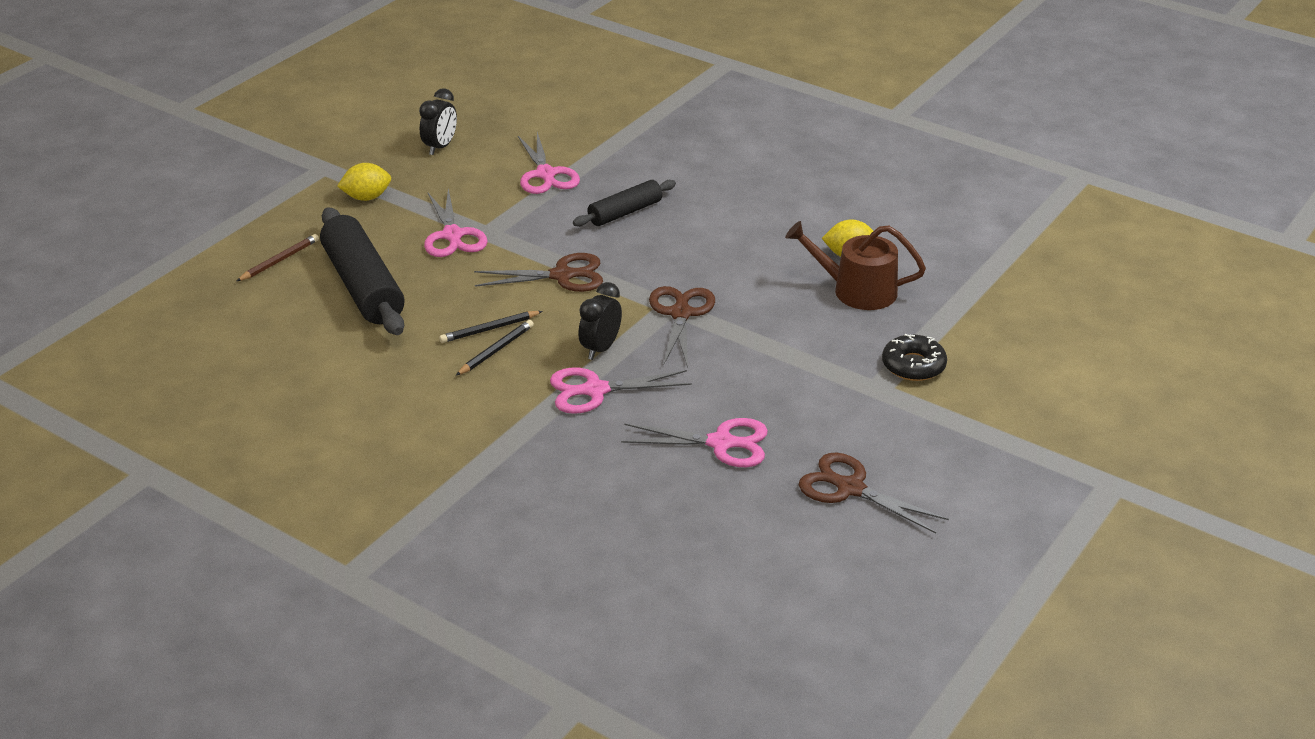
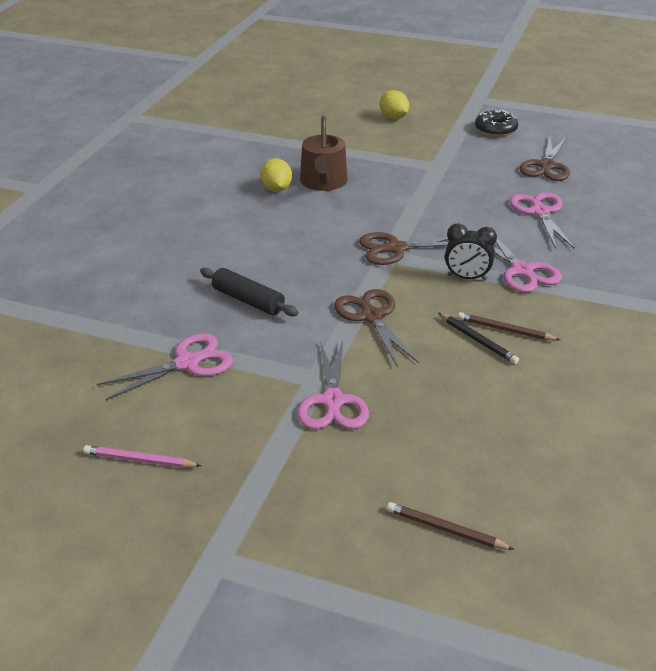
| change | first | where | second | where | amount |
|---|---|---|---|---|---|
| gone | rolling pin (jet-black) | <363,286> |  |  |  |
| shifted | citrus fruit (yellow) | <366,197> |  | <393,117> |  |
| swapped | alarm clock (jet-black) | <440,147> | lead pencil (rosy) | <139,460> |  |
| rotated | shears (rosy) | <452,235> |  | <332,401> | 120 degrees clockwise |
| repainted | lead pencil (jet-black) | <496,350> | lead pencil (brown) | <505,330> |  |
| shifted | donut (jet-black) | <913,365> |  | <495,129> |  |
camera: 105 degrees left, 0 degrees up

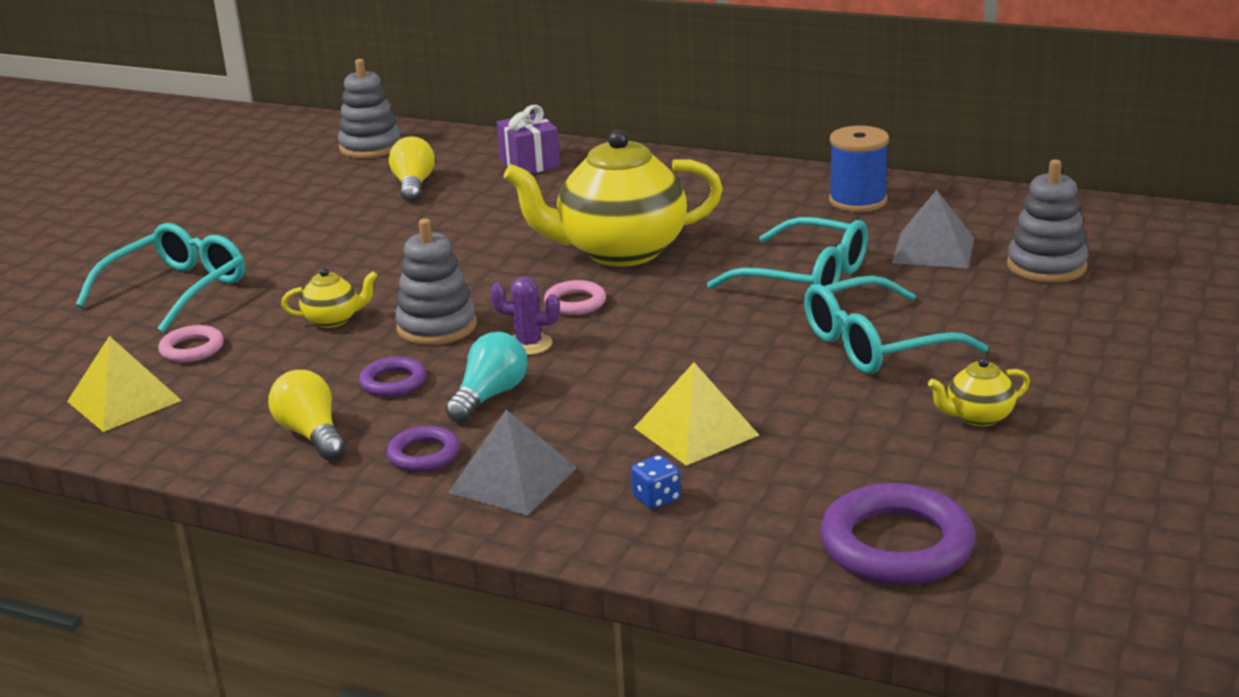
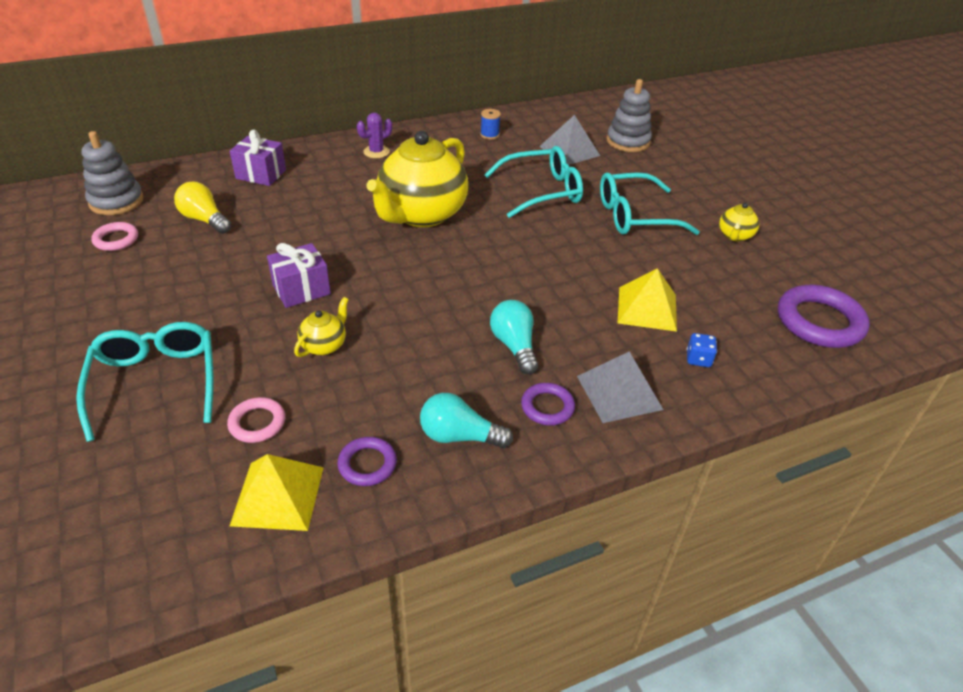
| change | first | where | second | where | amount |
|---|---|---|---|---|---|
| repainted | lightbulb (yellow) | <311,435> | lightbulb (aqua) | <459,436> |  |
| shifted | torus (royal purple) | <393,382> |  | <367,464> |  |
| gone | ring stacker (gray) | <437,327> |  |  |  |
| shifted | prickly plant (royal purple) | <529,344> |  | <376,152> |  |
| shifted | torus (rosy) | <575,303> |  | <116,239> |  |
| rotated | eyeglasses (aqua) | <876,344> |  | <635,216> | 60 degrees clockwise |
| scaled | reel of thread (royal blue) | <858,201> |  | <489,135> | x0.54 |
| new |  |  | present (royal purple) | <301,289> |  |
camera: 50 degrees left, 15 degrees up

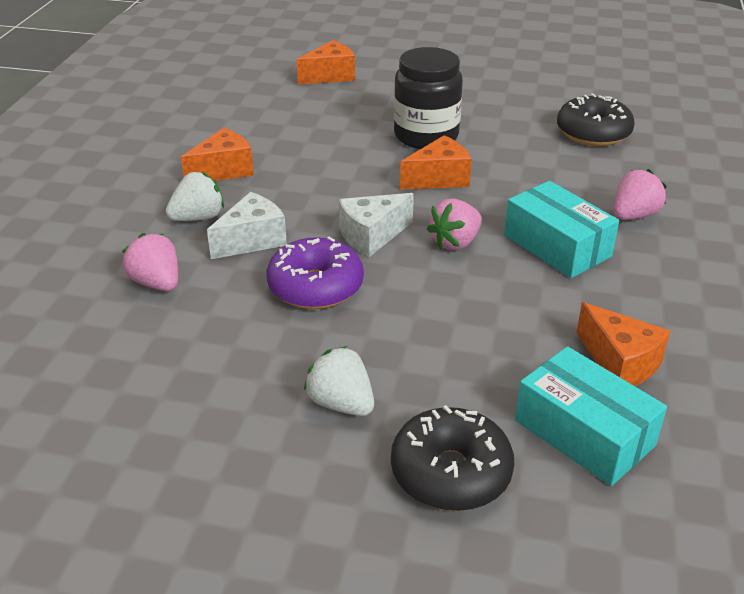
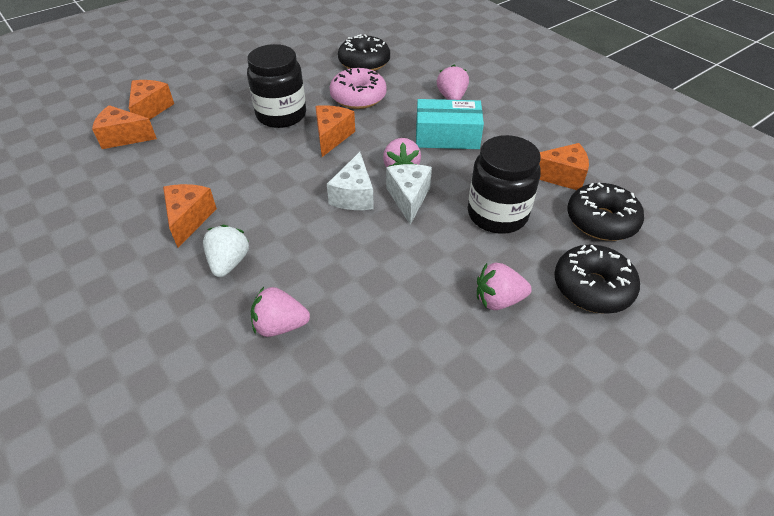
| change | first | where | second | where | amount |
|---|---|---|---|---|---|
| shifted | cheese wedge (white) | <252,240> |  | <408,198> |  |
| gone | donut (royal purple) | <315,286> |  |  |  |
| repainted | strawberry (white) | <341,403> | strawberry (rosy) | <498,300> |  |
| swapped | parcel (aqua) | <584,433> | donut (jet-black) | <601,221> |  |
| new |  |  | cheese wedge (bright orange) | <124,137> |  |
| new |  |  | donut (rosy) | <358,97> |  |
| new |  |  | jam jar (jet-black) | <497,214> |  |
camera: 50 degrees left, 10 degrees up

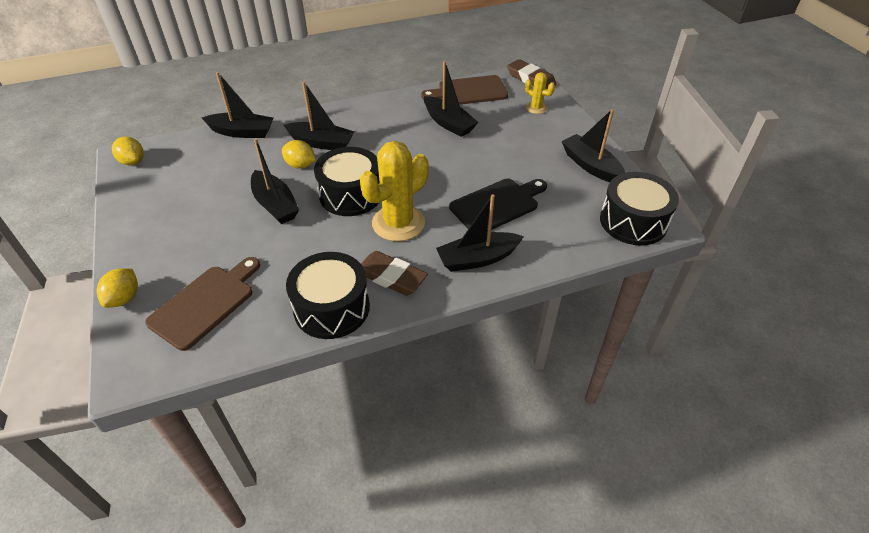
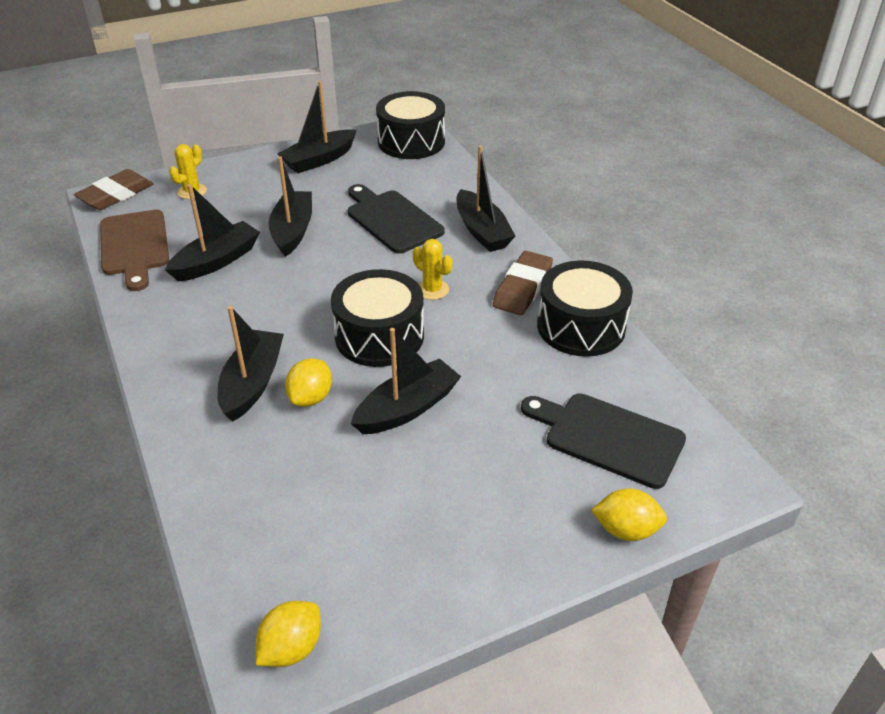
| change | first | where | second | where | amount |
|---|---|---|---|---|---|
| repainted | chopping board (brown) | <205,303> | chopping board (jet-black) | <608,437> |  |
| shifted | sailboat (jet-black) | <242,132> |  | <292,231> |  |
| scaled | prickly plant (yellow) | <398,223> |  | <432,290> | x0.49 |
camera: 95 degrees left, 5 degrees down

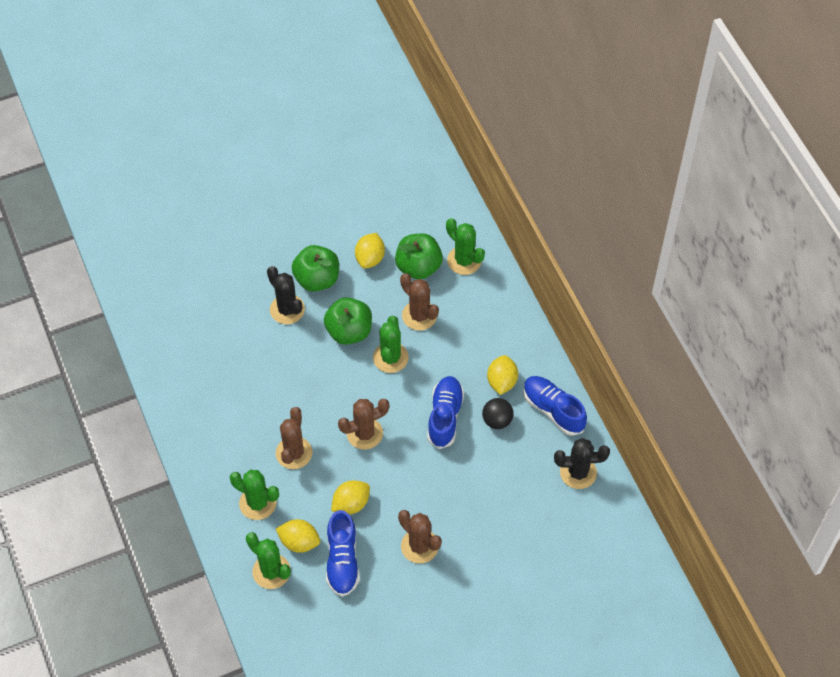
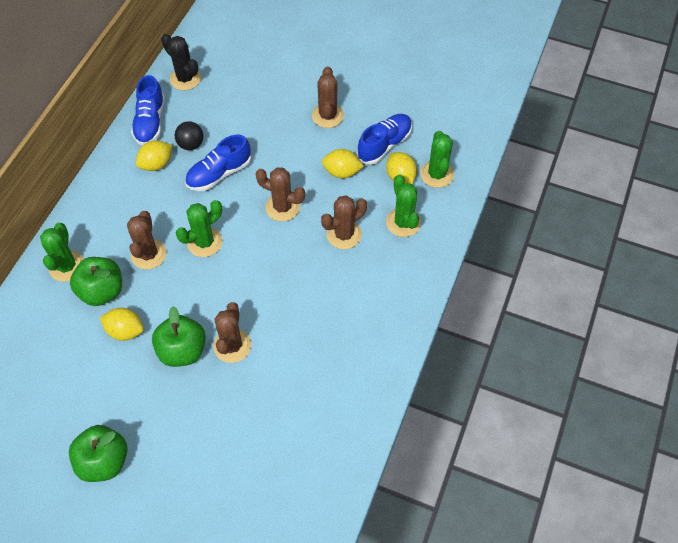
| change | first | where | second | where | amount |
|---|---|---|---|---|---|
| repainted | prickly plant (jet-black) | <287,309> | prickly plant (brown) | <232,345> |  |
| shifted | apple fruit (green) | <349,331> |  | <104,461> |  |
| rotated | citrus fruit (yellow) | <370,258> |  | <125,331> | 45 degrees clockwise |
camera: 135 degrees left, 0 degrees up

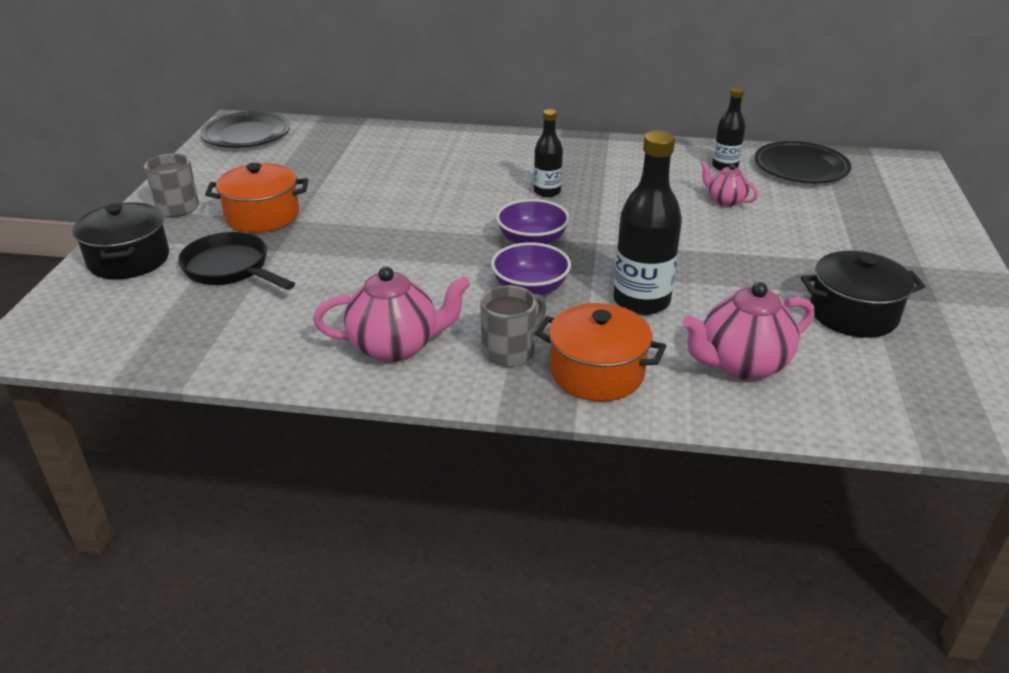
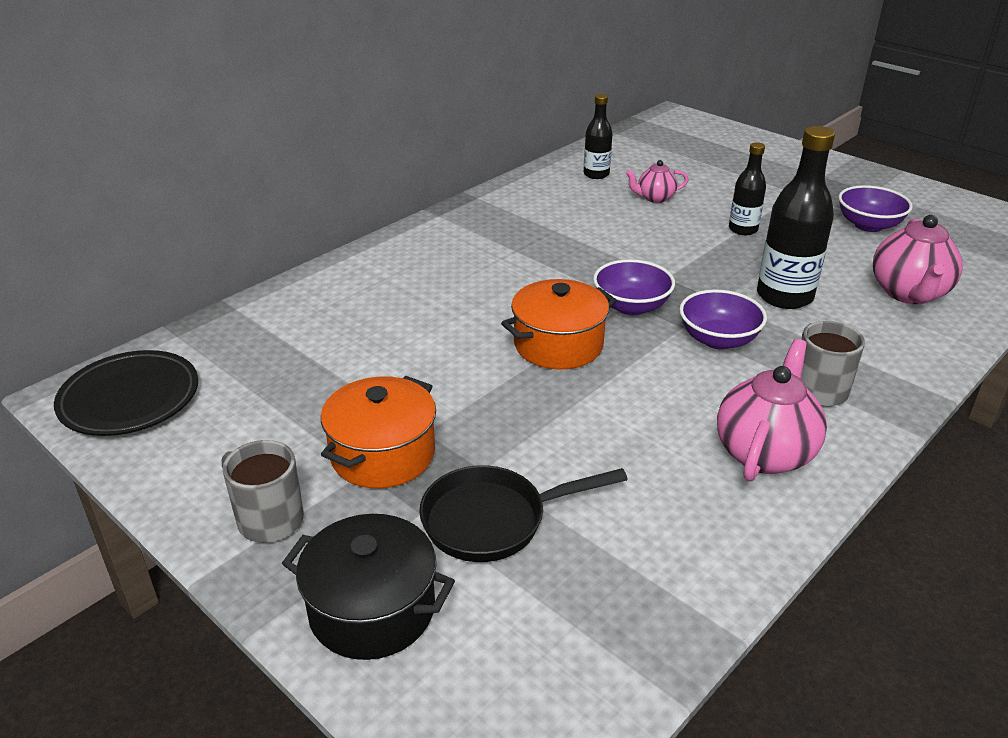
| change | first | where | second | where | amount |
|---|---|---|---|---|---|
| shifted | bottle (jet-black) | <547,192> |  | <743,229> |  |
| shifted | stockpot (bright orange) | <597,373> |  | <558,345> |  |
| gone | flat dish (jet-black) | <800,168> |  |  |  |
| swapped | stockpot (jet-black) | <853,314> | deep dish (royal purple) | <868,225> |  |
camera: 55 degrees left, 0 degrees up

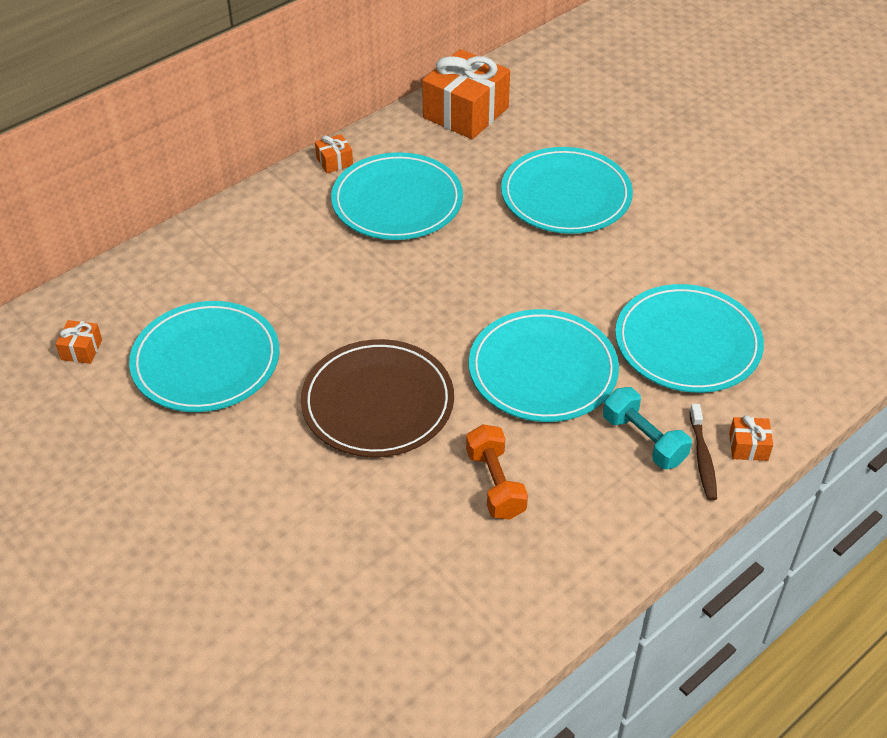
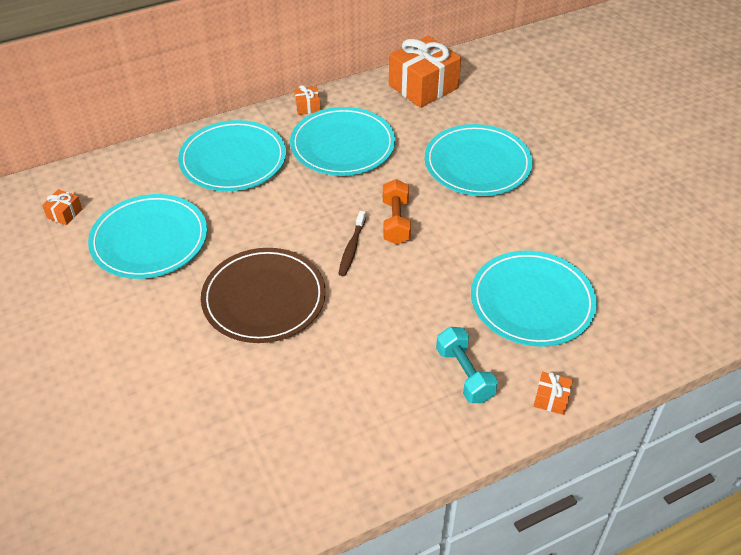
| change | first | where | second | where | amount |
|---|---|---|---|---|---|
| shifted | dumbbell (bright orange) | <495,484> |  | <396,222> |  |
| shifted | flat dish (aqua) | <543,370> |  | <233,160> |  |
| shifted | toothbrush (brown) | <702,458> |  | <352,248> |  |
camera: 15 degrees right, 0 degrees up

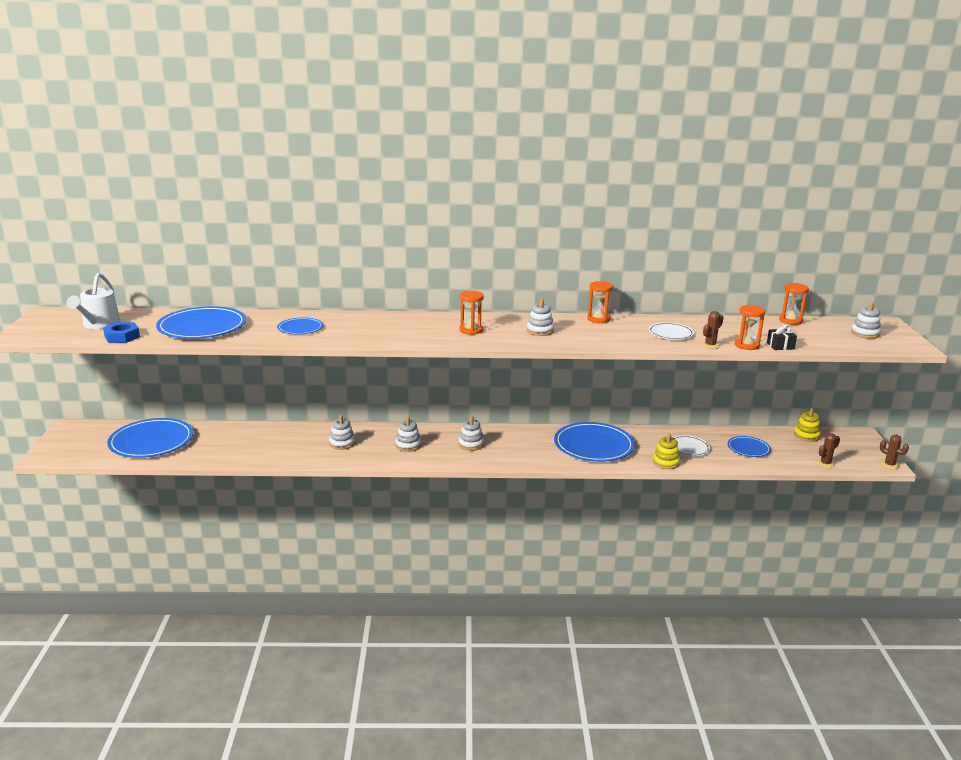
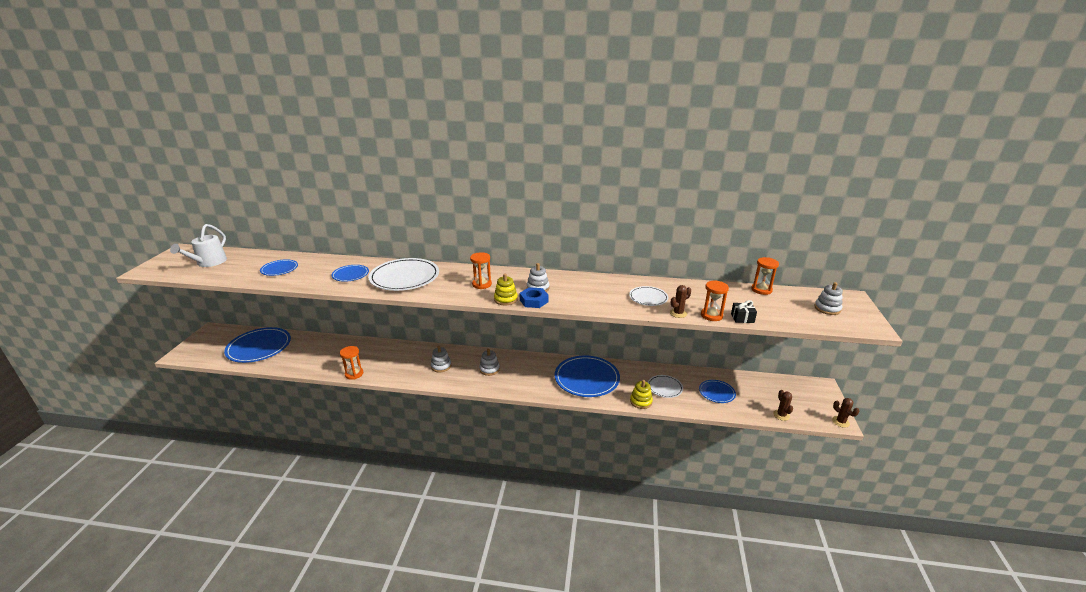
| change | first | where | second | where | amount |
|---|---|---|---|---|---|
| shifted | hexagon nut (royal blue) | <122,337> |  | <534,301> |  |
| scaled | flat dish (royal blue) | <202,327> |  | <279,269> | x0.53 |
| gone | ring stacker (white) | <342,443> |  |  |  |
| shifted | sandglass (bright orange) | <598,319> |  | <354,374> |  |
| shifted | ring stacker (yellow) | <806,435> |  | <505,299> |  |
| rotated | prickly plant (brown) | <825,463> |  | <781,415> | 75 degrees counterclockwise |
| new |  |  | flat dish (white) | <404,277> |  |
camera: 10 degrees right, 5 degrees up

